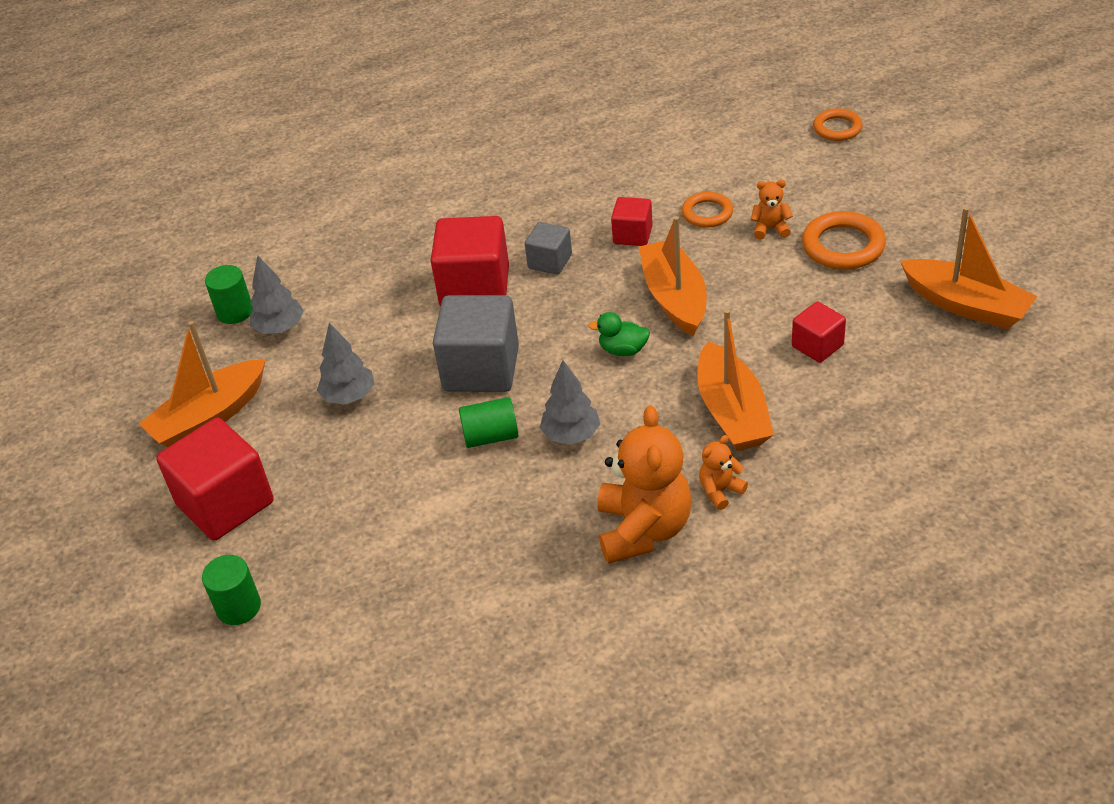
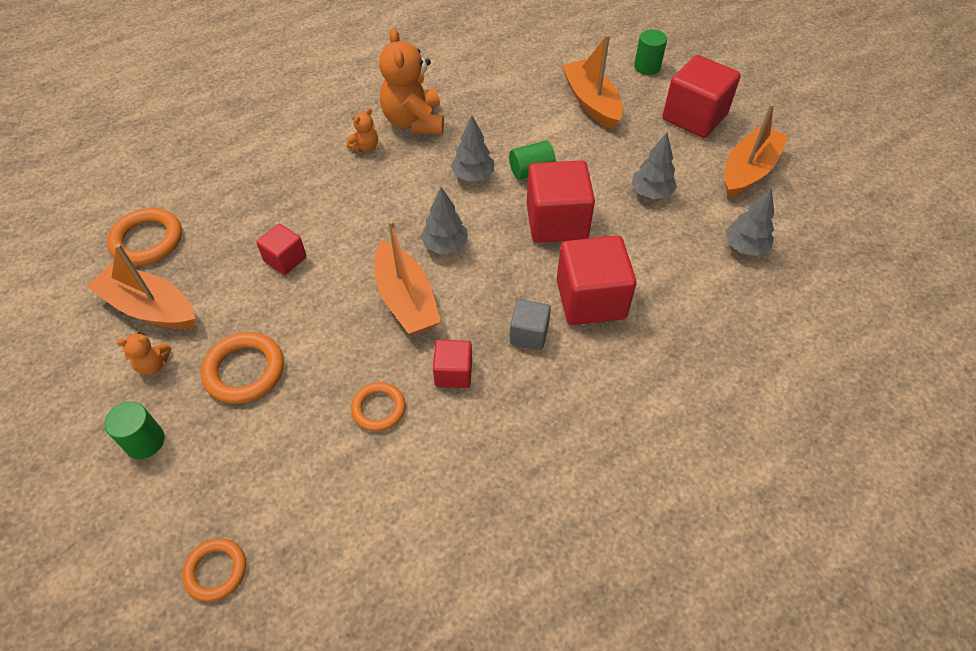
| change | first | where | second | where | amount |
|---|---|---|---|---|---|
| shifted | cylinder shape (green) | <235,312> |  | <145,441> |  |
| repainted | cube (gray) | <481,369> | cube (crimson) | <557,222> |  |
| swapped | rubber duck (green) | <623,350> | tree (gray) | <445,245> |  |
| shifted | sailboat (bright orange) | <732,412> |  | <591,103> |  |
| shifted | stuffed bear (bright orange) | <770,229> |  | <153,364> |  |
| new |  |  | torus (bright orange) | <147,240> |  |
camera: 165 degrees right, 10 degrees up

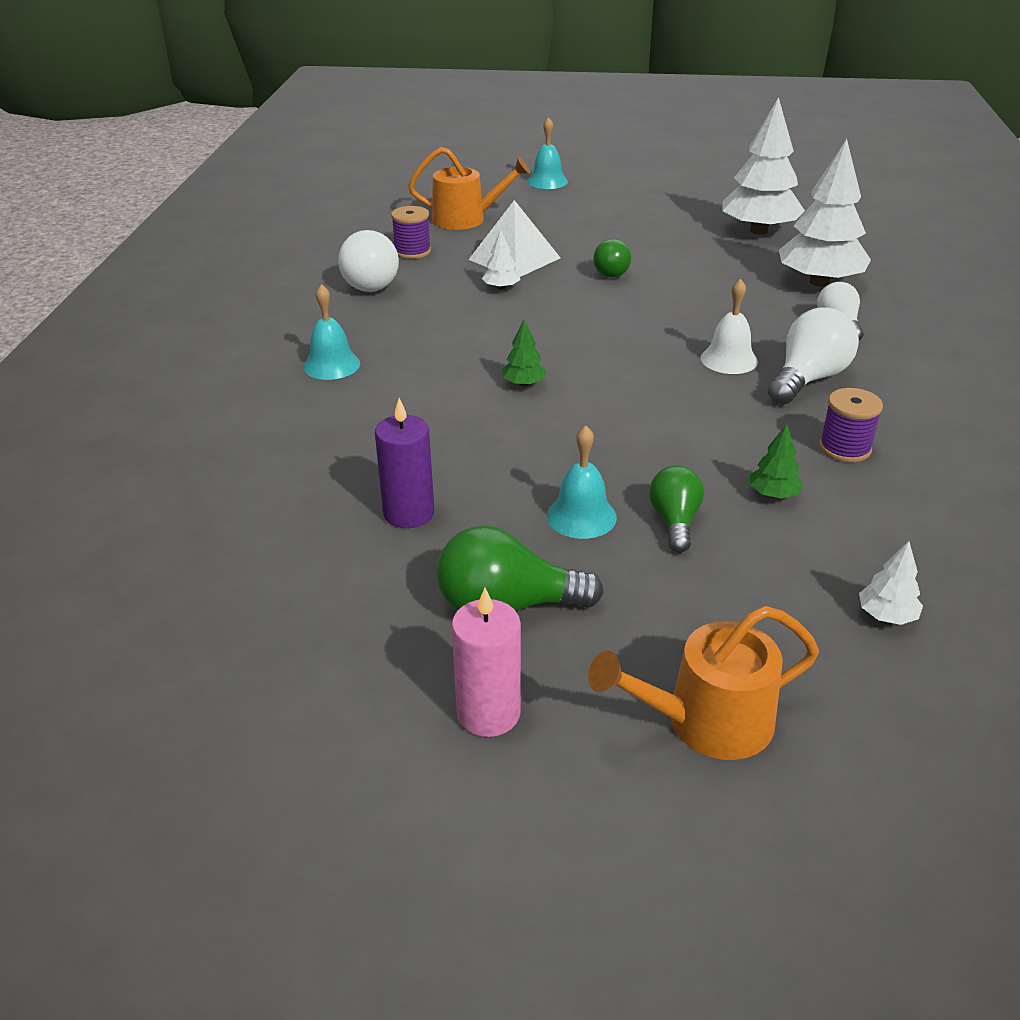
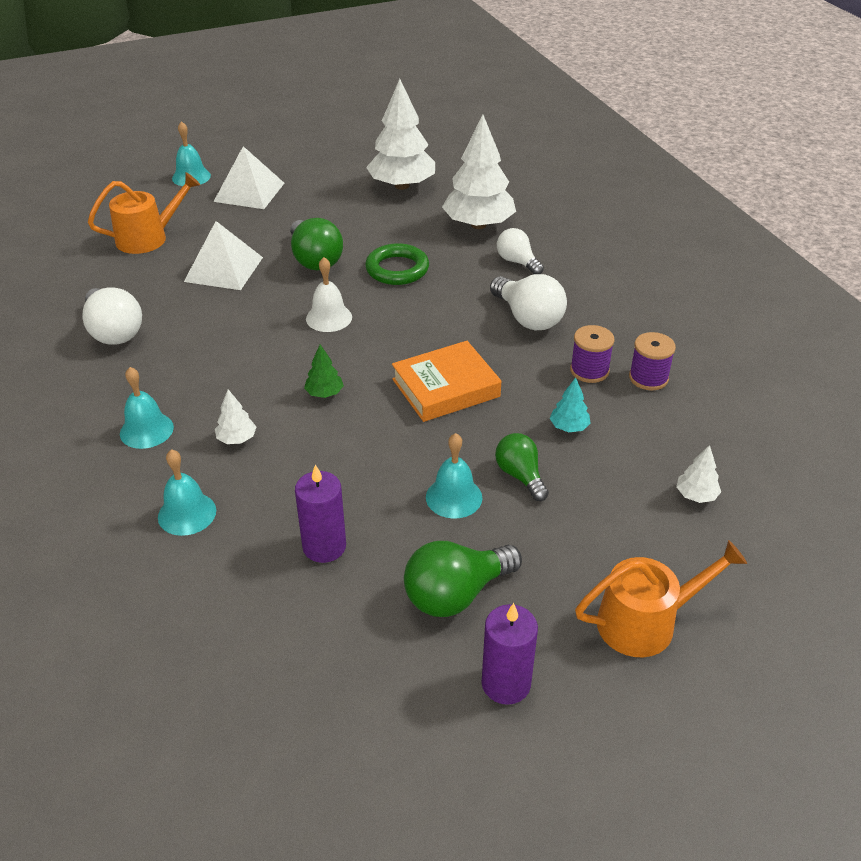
| change | first | where | second | where | amount |
|---|---|---|---|---|---|
| shifted | reel of thread (royal purple) | <412,251> |  | <648,378> |  |
| repainted | pillar candle (rosy) | <488,713> | pillar candle (royal purple) | <506,683> |  |
| shifted | tree (white) | <501,288> |  | <237,439> |  |
| rotated | watering can (bright orange) | <708,721> |  | <645,622> | 150 degrees counterclockwise |
| scaled | lightbulb (green) | <611,271> |  | <315,259> | x1.54 |
| shifted | hand bell (white) | <729,359> |  | <329,318> |  |
| repainted | tree (green) | <773,494> | tree (aqua) | <569,427> |  |
| rotated | lightbulb (white) | <808,379> |  | <528,318> | 135 degrees clockwise |
| new |  |  | hand bell (aqua) | <187,513> |  |
| new |  |  | pyramid shape (white) | <249,192> |  |
| new |  |  | torus (green) | <397,269> |  |
| new |  |  | book (bright orange) | <445,388> |  |
camera: 30 degrees left, 5 degrees up

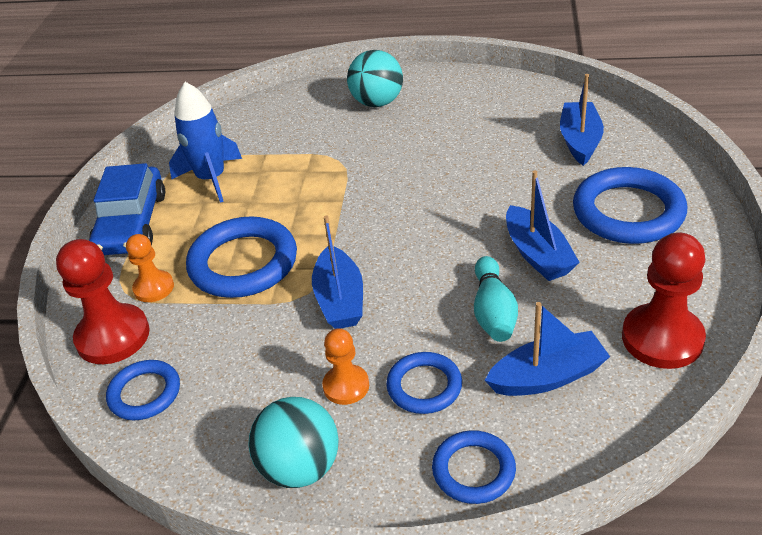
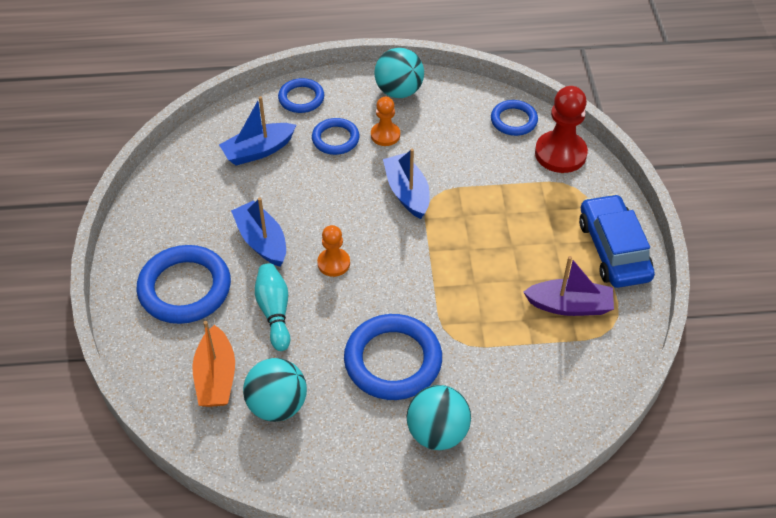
| change | first | where | second | where | amount |
|---|---|---|---|---|---|
| shifted | chess pawn (bright orange) | <154,288> |  | <333,263> |  |
| swapped | rocket (royal blue) | <211,179> | sailboat (royal purple) | <569,306> |  |
| shifted | torus (royal blue) | <243,263> |  | <393,360> |  |
| shifted | bowling pin (aqua) | <493,312> |  | <274,312> |  |
| repainted | sailboat (royal blue) | <580,141> | sailboat (bright orange) | <216,377> |  |
| gone | chess pawn (crimson) | <662,338> |  |  |  |
| new |  |  | ball (aqua) | <277,405> |  |
camera: 165 degrees right, 10 degrees up

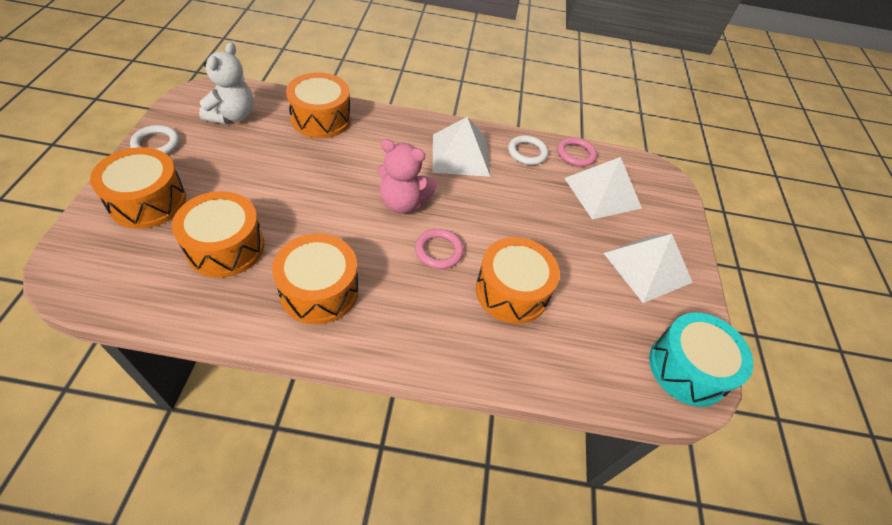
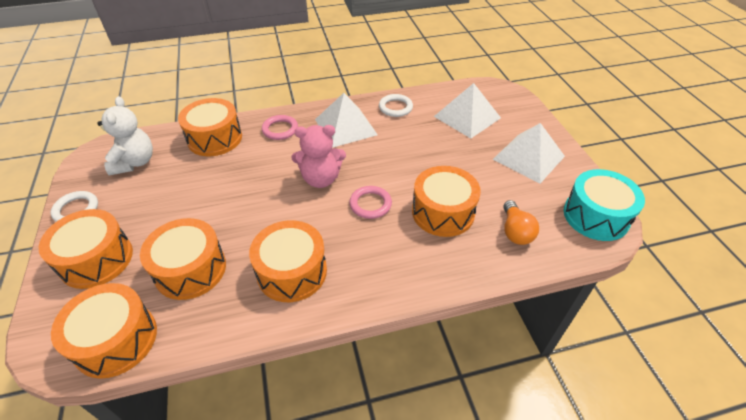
| change | first | where | second | where | amount |
|---|---|---|---|---|---|
| shifted | torus (rosy) | <575,154> |  | <280,129> |  |
| new |  |  | drum (bright orange) | <116,340> |  |
| new |  |  | lightbulb (bright orange) | <515,231> |  |
camera: 15 degrees left, 5 degrees down

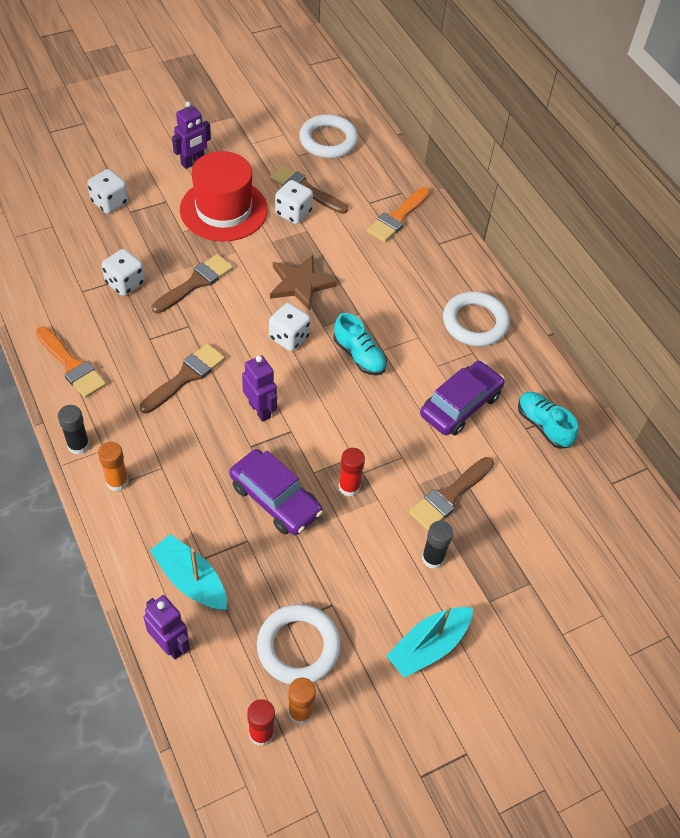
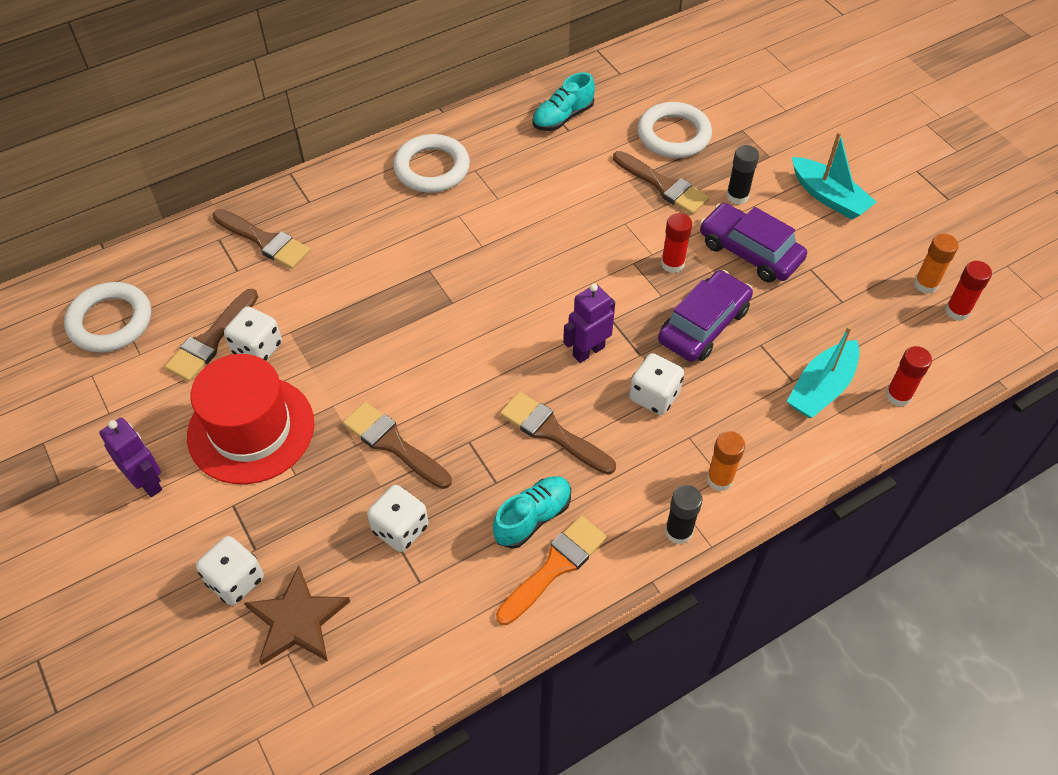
| change | first | where | second | where | amount |
|---|---|---|---|---|---|
| swapped | robot (royal purple) | <170,644> | stick of glue (crimson) | <898,396> |  |
| shifted | torus (white) | <298,647> |  | <673,135> |  |
| shifted | dice (white) | <289,337> |  | <654,396> |  |
| shifted | five-pointed star (brown) | <300,284> |  | <297,620> |  |
| shifted | shoe (aqua) | <359,355> |  | <532,518> |  |
| repainted | brush (bright orange) | <397,217> | brush (brown) | <265,241> |  |
| shifted | car (royal purple) | <460,405> |  | <750,251> |  |
camera: 90 degrees left, 0 degrees up

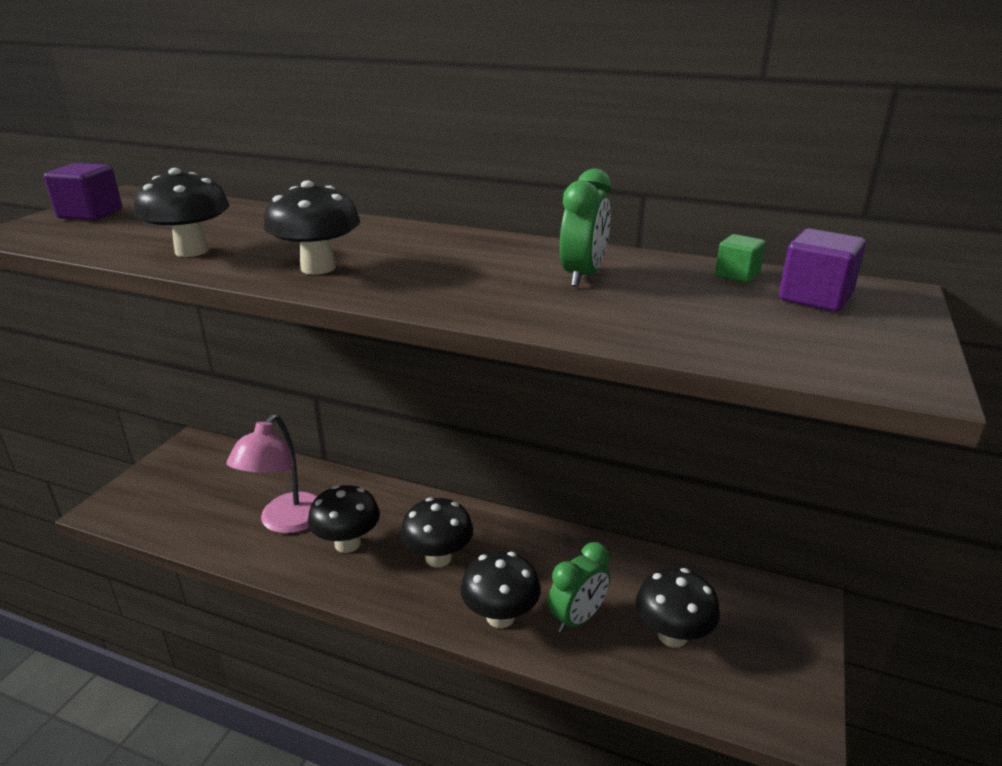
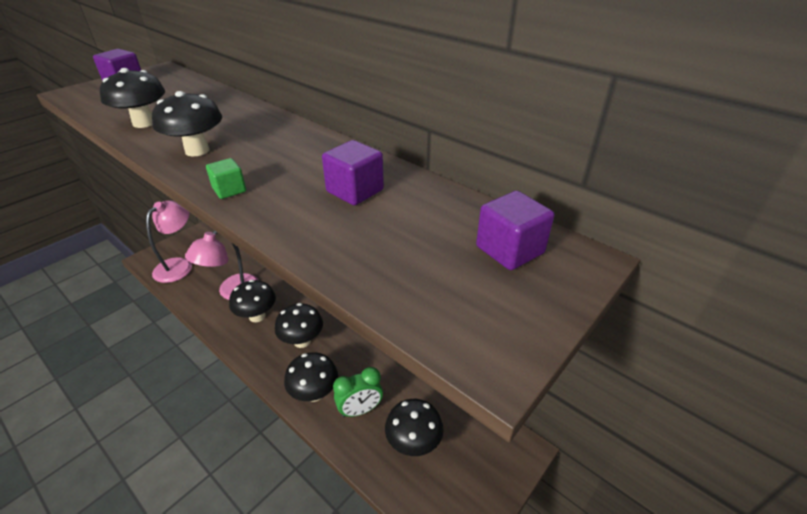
| change | first | where | second | where | amount |
|---|---|---|---|---|---|
| swapped | alarm clock (green) | <583,276> | cube (royal purple) | <355,191> |  |
| shifted | cube (green) | <737,275> |  | <229,190> |  |
| new |  |  | desk lamp (rosy) | <179,265> |  |
camera: 20 degrees right, 10 degrees up

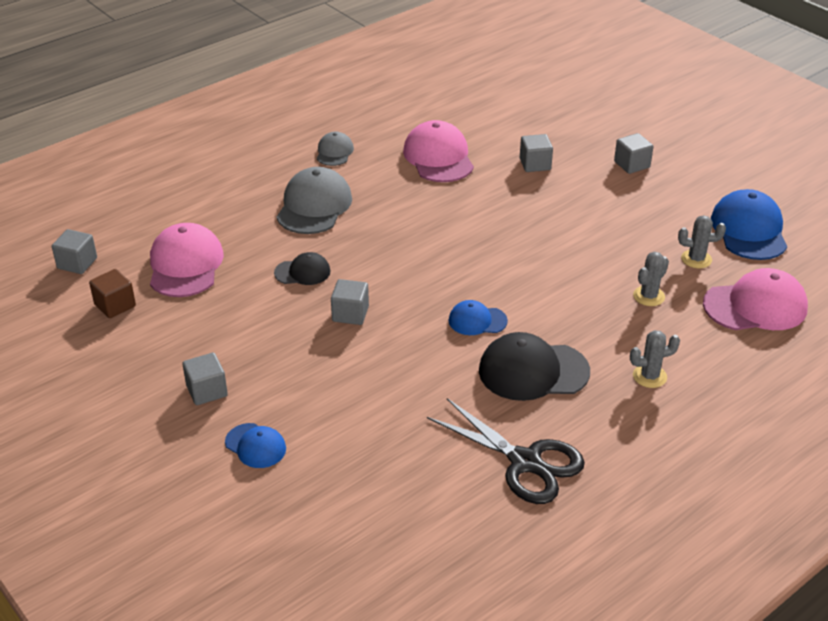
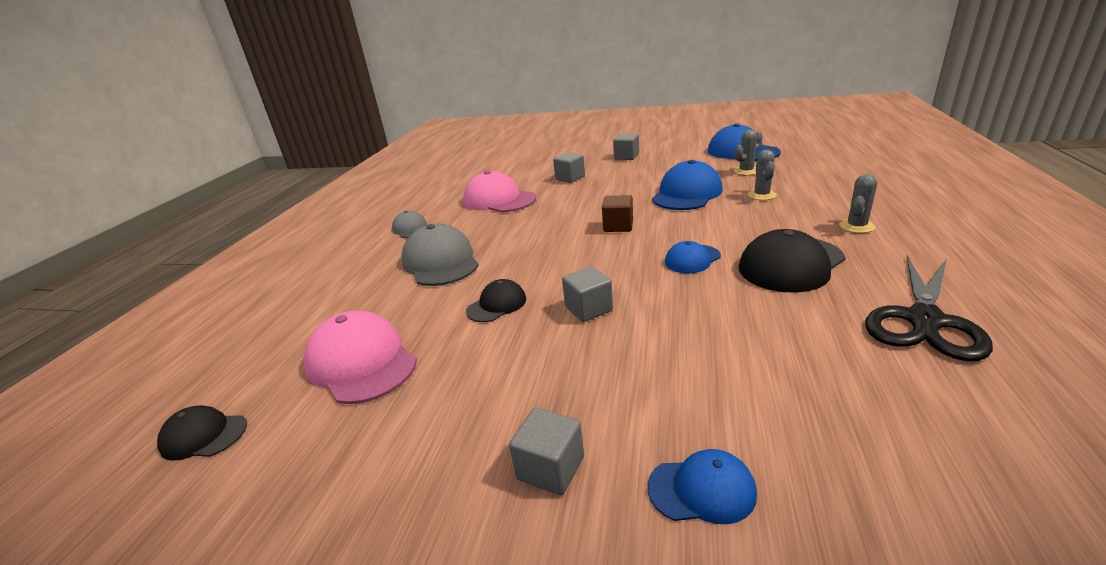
| change | first | where | second | where | amount |
|---|---|---|---|---|---|
| swapped | cube (gray) | <77,263> | baseball cap (jet-black) | <204,436> |  |
| shifted | cube (brown) | <115,305> |  | <618,226> |  |
| rotated | shears (jet-black) | <525,462> |  | <924,321> | 120 degrees clockwise |
| gone | baseball cap (rosy) | <755,306> |  |  |  |
| new |  |  | baseball cap (royal blue) | <687,194> |  |
camera: 35 degrees left, 10 degrees down

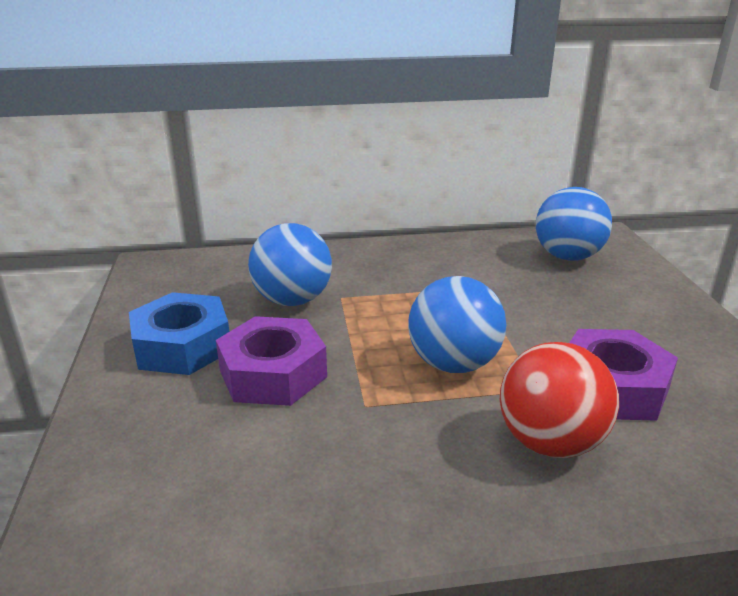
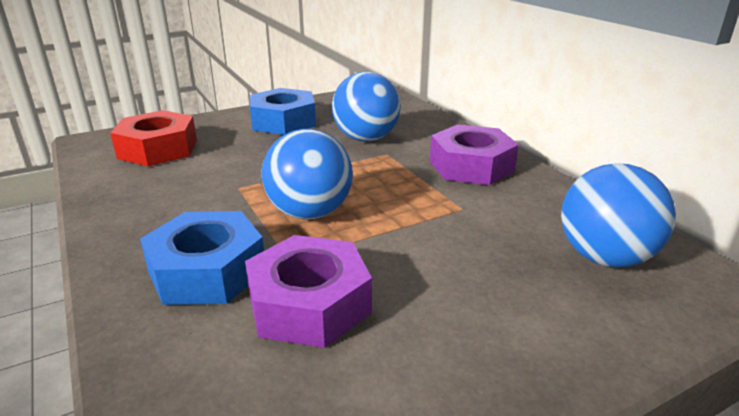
| change | first | where | second | where | amount |
|---|---|---|---|---|---|
| shifted | hexagon nut (royal purple) | <273,373> |  | <471,166> |  |
| swapped | ball (crimson) | <550,442> | hexagon nut (royal blue) | <207,271> |  |
| new |  |  | hexagon nut (crimson) | <158,149> |  |
camera: 70 degrees right, 0 degrees up

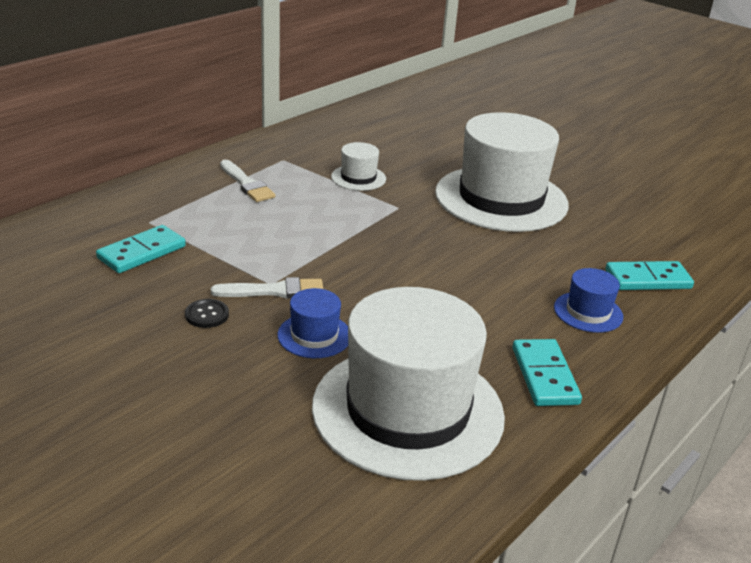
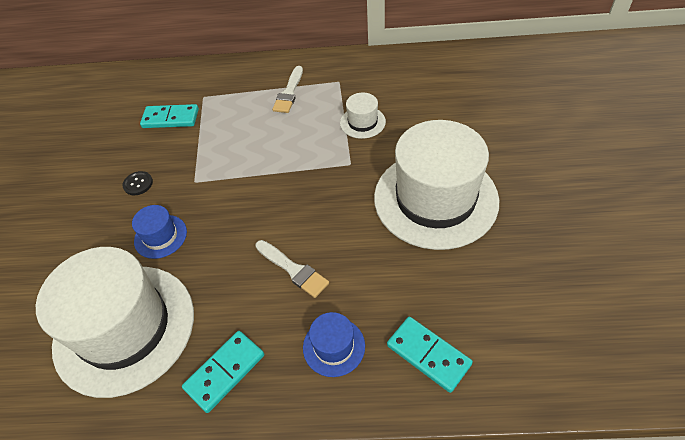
| change | first | where | second | where | amount |
|---|---|---|---|---|---|
| shifted | brush (white) | <275,291> |  | <293,270> |  |
camera: 55 degrees right, 20 degrees up

